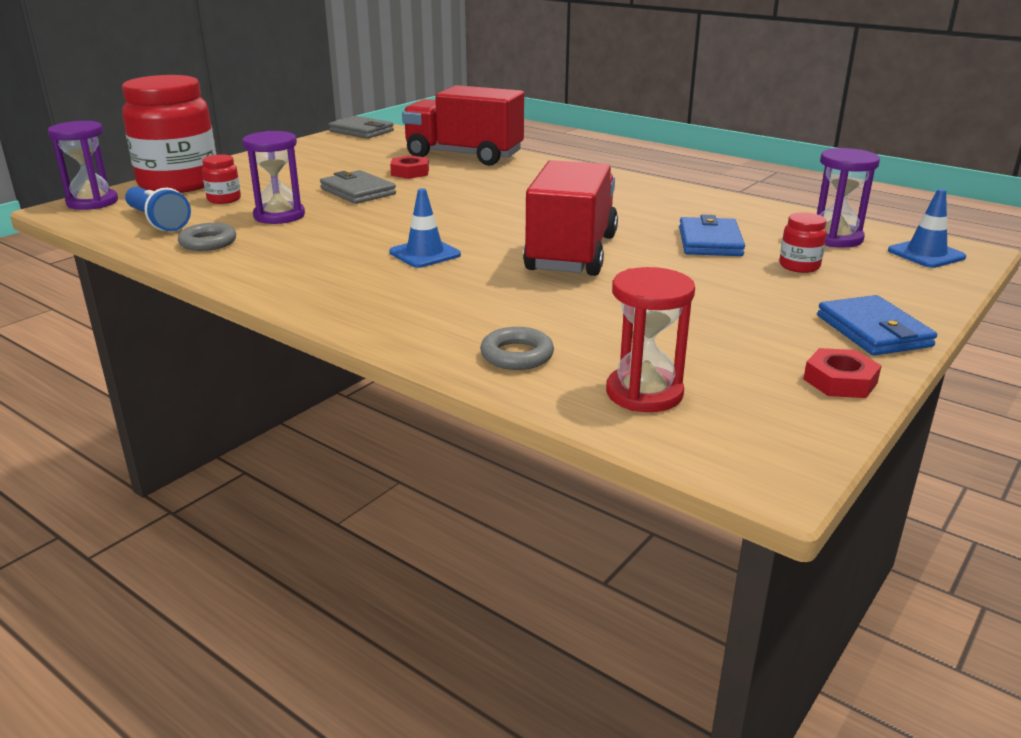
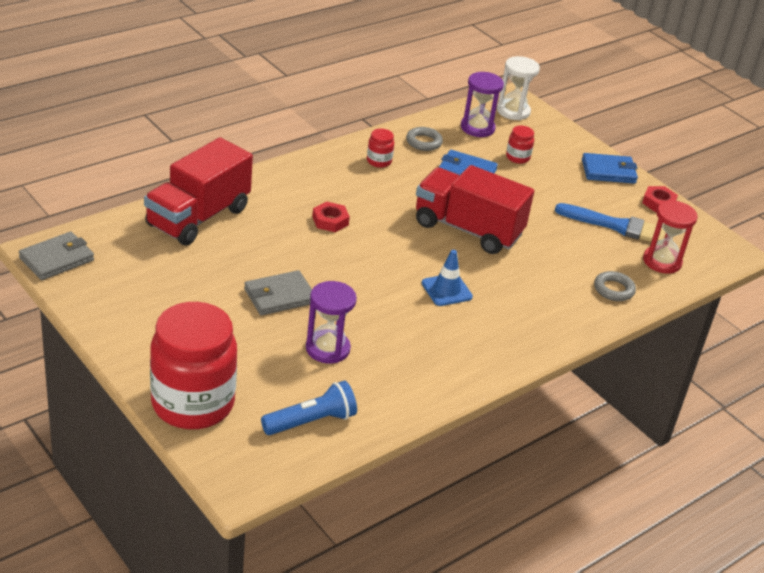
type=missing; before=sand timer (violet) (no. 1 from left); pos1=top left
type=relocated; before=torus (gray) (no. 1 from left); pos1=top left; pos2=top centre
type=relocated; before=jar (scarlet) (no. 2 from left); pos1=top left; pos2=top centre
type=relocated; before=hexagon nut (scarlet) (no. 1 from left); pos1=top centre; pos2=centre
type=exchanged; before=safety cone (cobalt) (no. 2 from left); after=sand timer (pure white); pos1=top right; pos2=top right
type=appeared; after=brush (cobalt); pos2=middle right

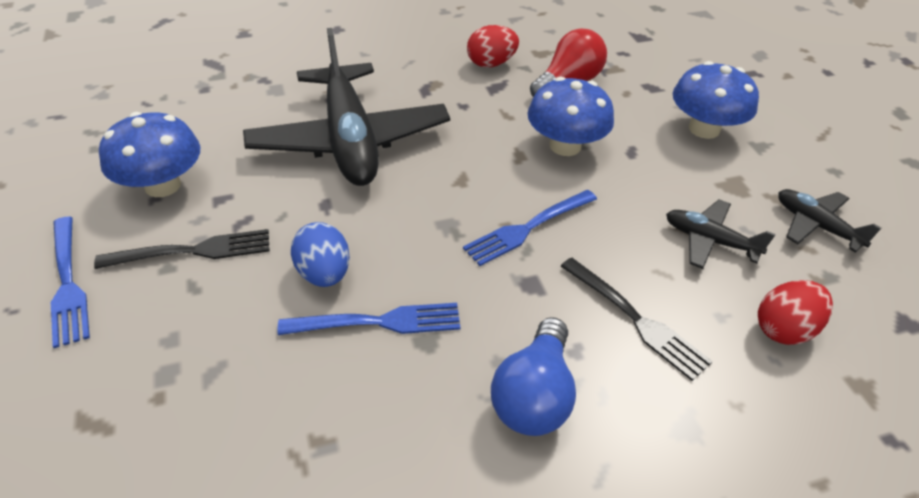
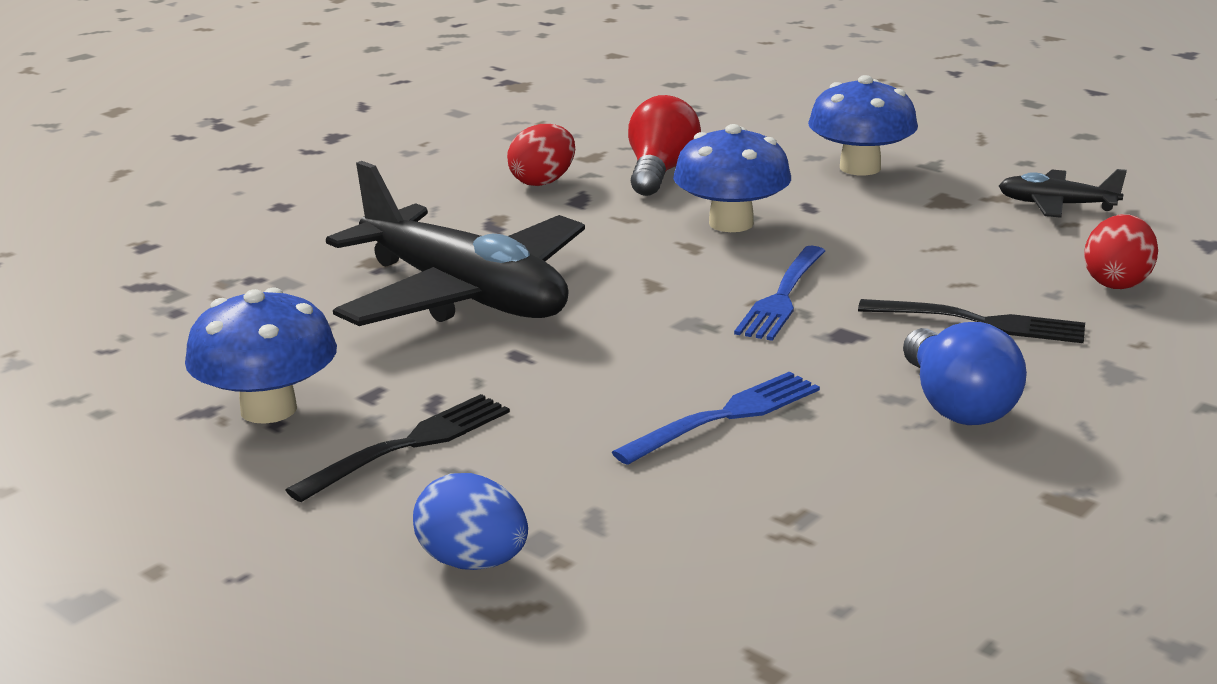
type=missing; before=table fork (cobalt) (no. 1 from left); pos1=middle left
type=relocated; before=egg shape (cobalt); pos1=centre; pos2=bottom centre
type=missing; before=aeroplane (ebony) (no. 2 from left); pos1=middle right

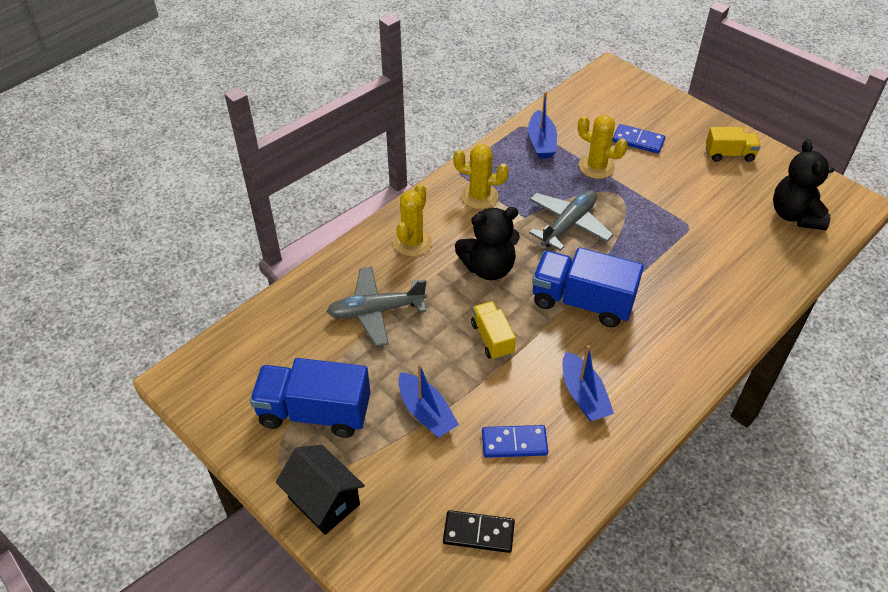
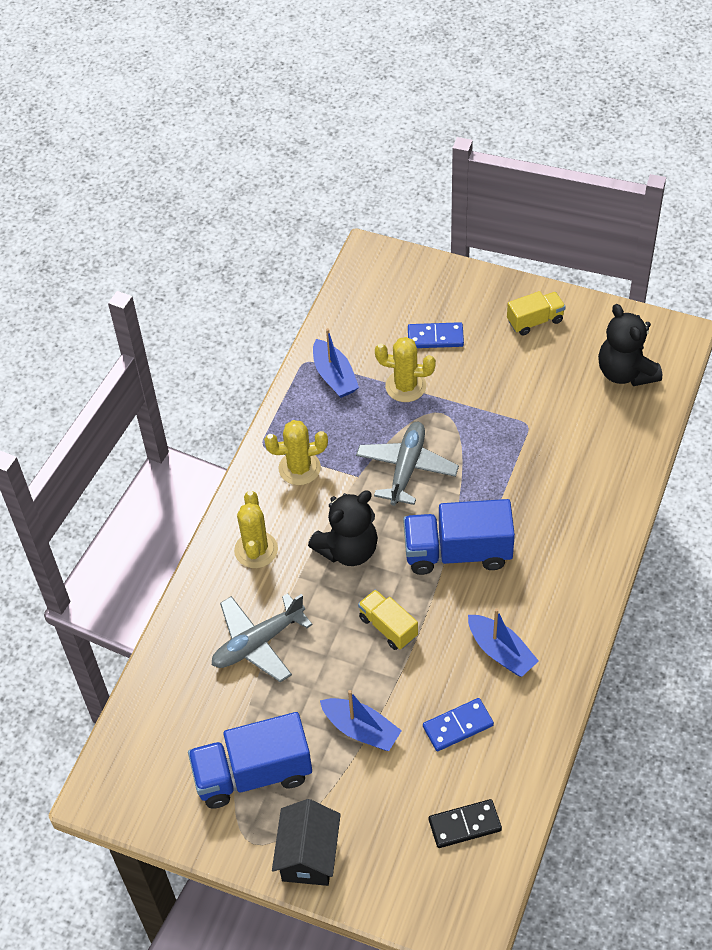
type=spun; before=house (ebony); pos1=bottom centre; pos2=bottom centre; turn=75

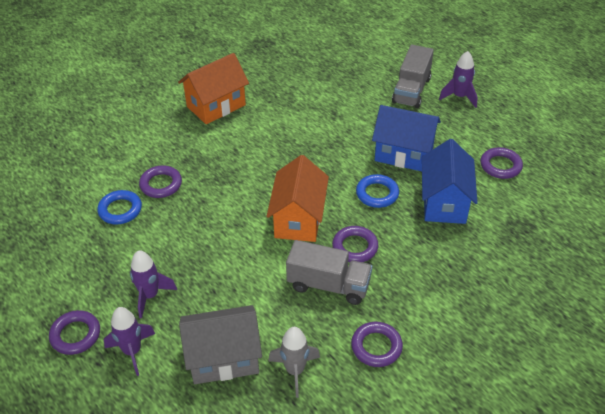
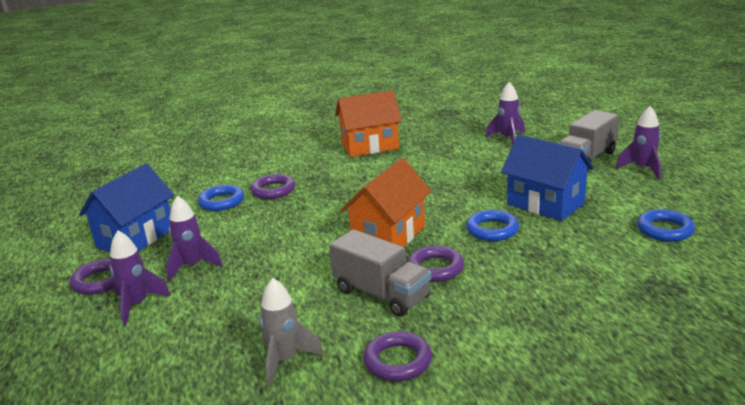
type=missing; before=house (gray); pos1=bottom centre
type=relocated; before=house (cobalt) (no. 2 from left in the first image); after=house (cobalt) (no. 1 from left); pos1=middle right; pos2=middle left
type=colour; before=torus (violet) (no. 5 from left); after=torus (cobalt) (no. 3 from left); pos1=middle right; pos2=middle right
type=appeared; after=spaceship (violet) (no. 3 from left); pos2=top right

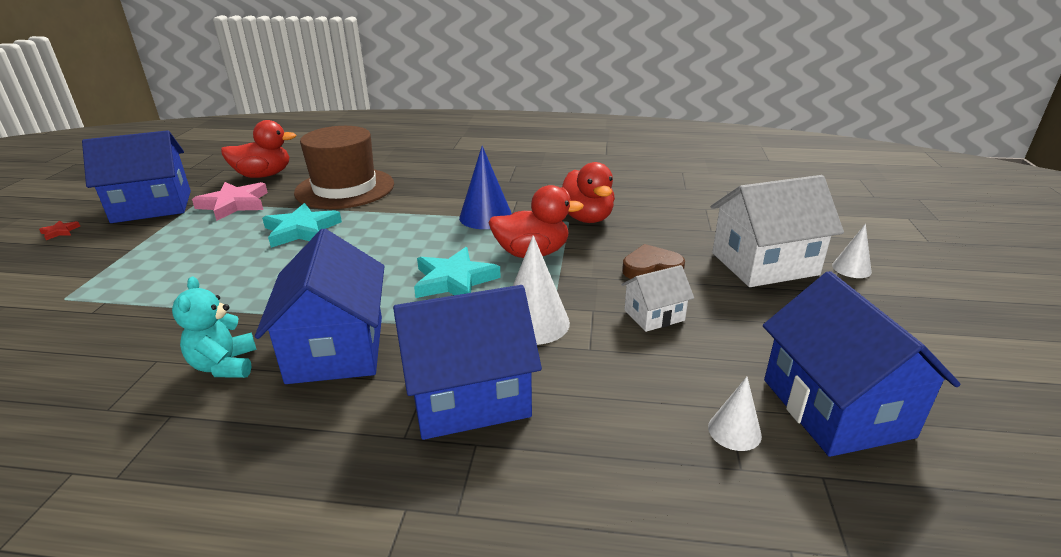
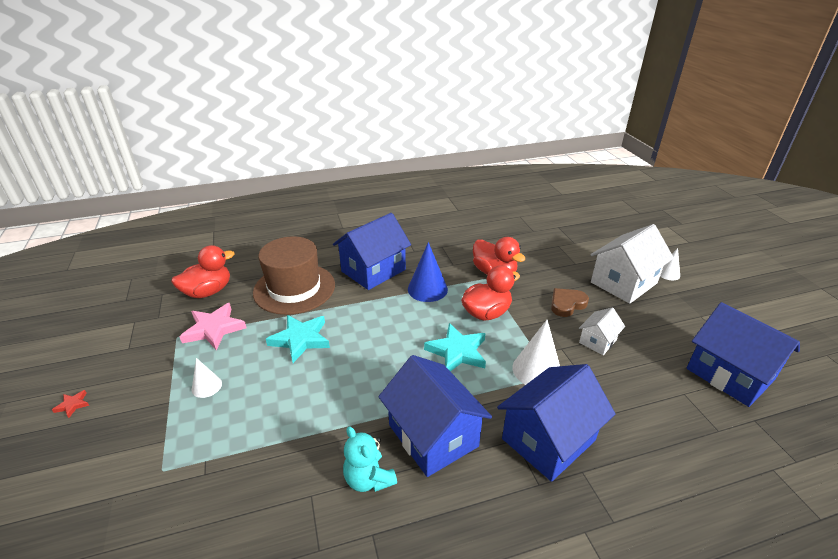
type=relocated; before=house (cobalt) (no. 1 from left); pos1=top left; pos2=centre
type=relocated; before=cone (pure white) (no. 2 from left in the first image); after=cone (pure white) (no. 1 from left); pos1=bottom right; pos2=bottom left

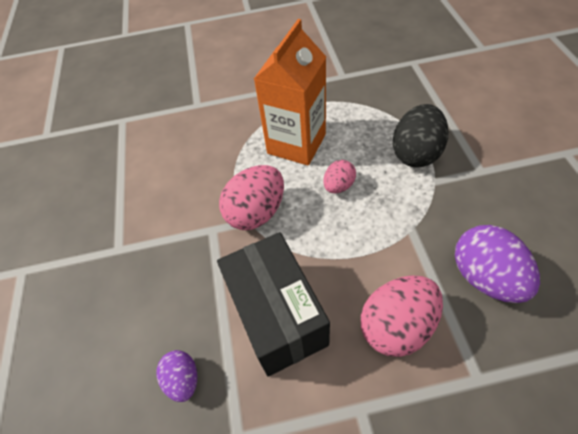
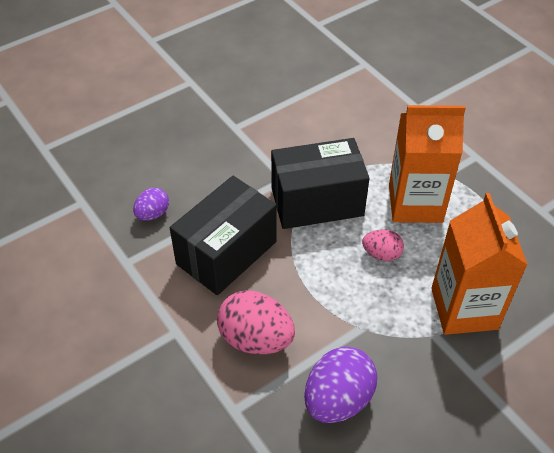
type=exchanged; before=egg shape (rosy) (no. 1 from left); after=box (ebony) (no. 2 from left); pos1=centre; pos2=centre
type=exchanged; before=egg shape (ebony); after=milk carton (orange-coloured) (no. 2 from left); pos1=top right; pos2=middle right

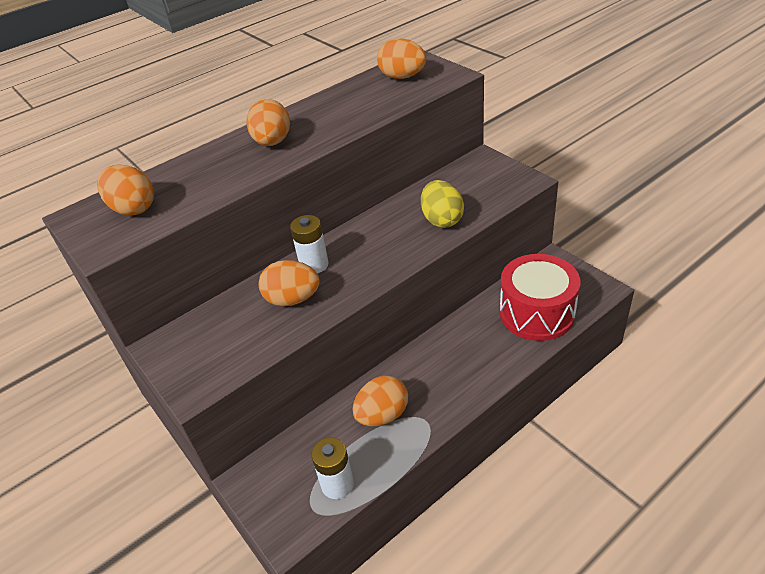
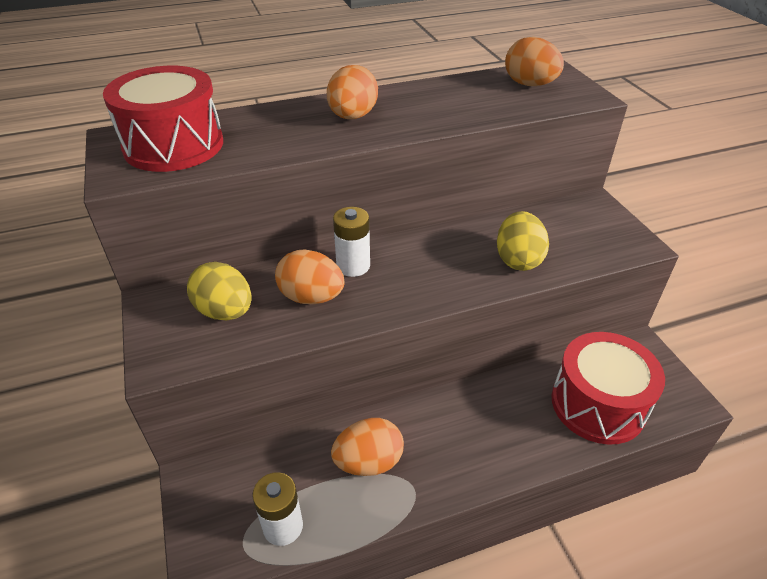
type=exchanged; before=egg shape (orange-coloured) (no. 1 from left); after=snare drum (scarlet) (no. 1 from left); pos1=top left; pos2=top left
type=appeared; after=egg shape (yellow) (no. 1 from left); pos2=middle left

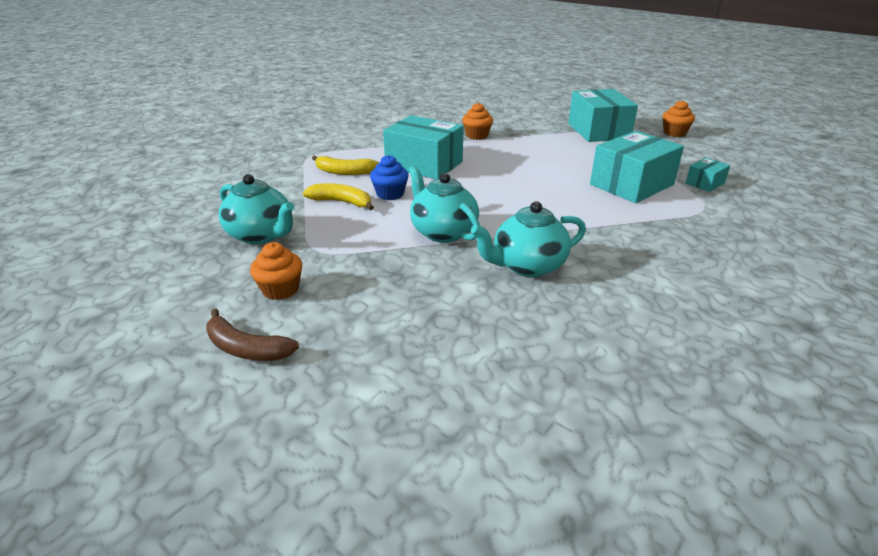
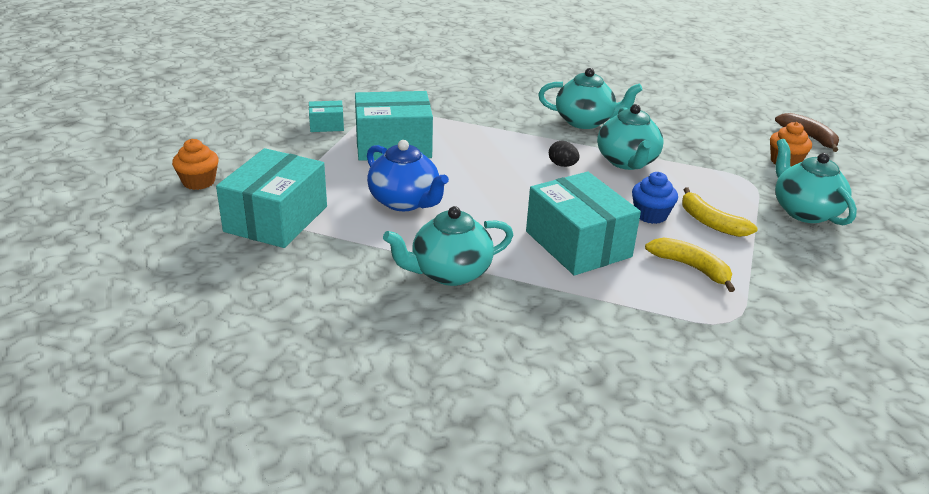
type=exchanged; before=cupcake (orange-coloured) (no. 2 from left); after=tea pot (aqua) (no. 1 from left); pos1=top centre; pos2=centre
type=appeared; after=tea pot (cobalt); pos2=centre
type=appeared; after=egg shape (ebony); pos2=top centre

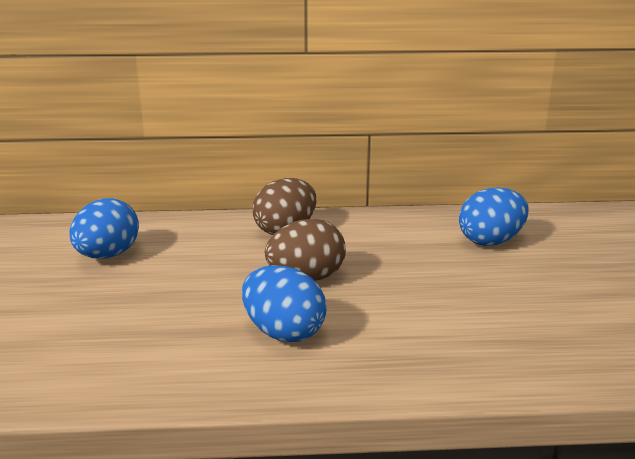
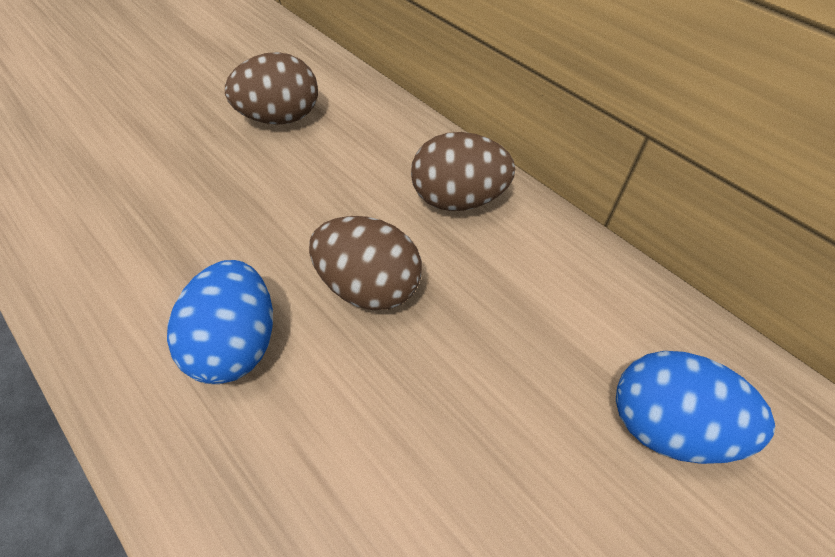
type=colour; before=egg shape (cobalt) (no. 1 from left); after=egg shape (dark brown) (no. 1 from left); pos1=middle left; pos2=top left

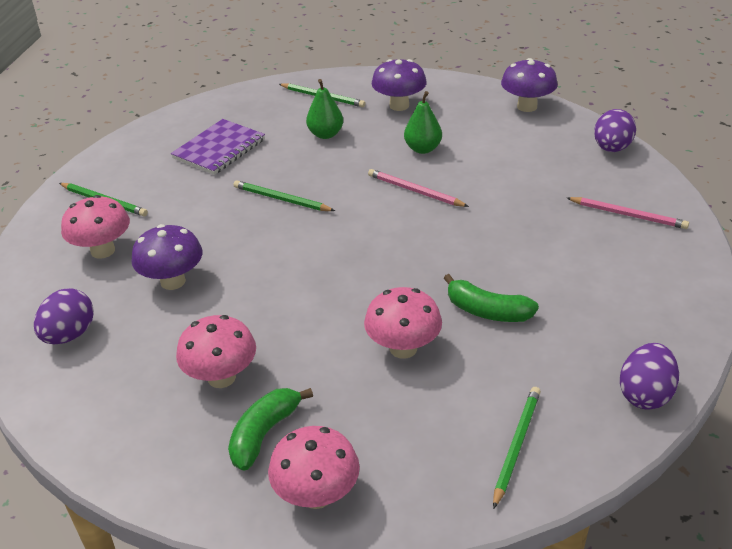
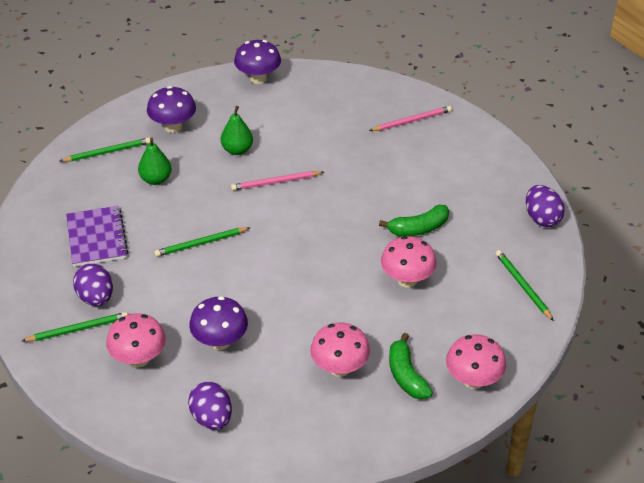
type=relocated; before=egg shape (violet) (no. 2 from left in the first image); after=egg shape (violet) (no. 1 from left); pos1=top right; pos2=middle left

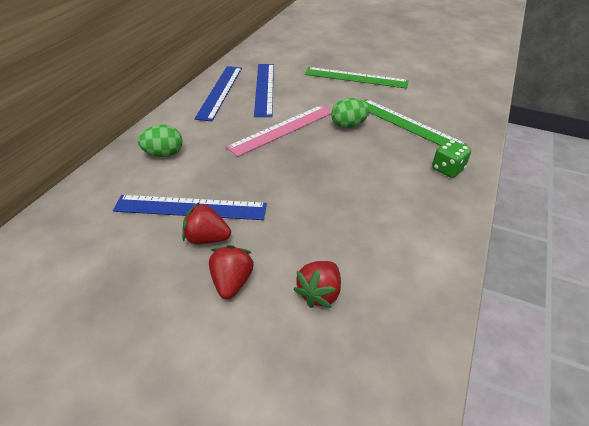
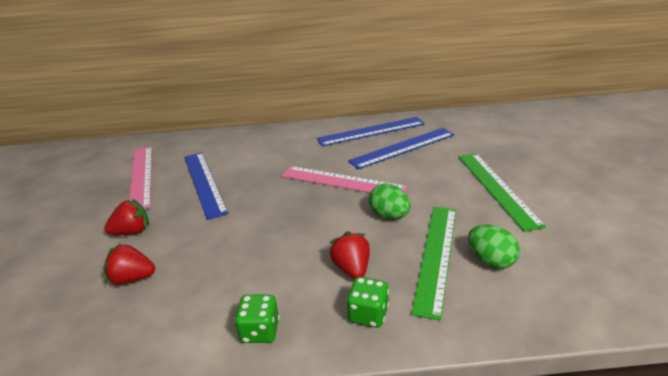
type=relocated; before=egg shape (green) (no. 1 from left in the first image); after=egg shape (green) (no. 2 from left); pos1=top left; pos2=middle right
type=relocated; before=strawberry (scarlet) (no. 1 from left in the first image); after=strawberry (scarlet) (no. 3 from left); pos1=centre; pos2=bottom centre
type=appeared; after=ruler (rosy) (no. 1 from left); pos2=middle left
type=appeared; after=dice (green) (no. 1 from left); pos2=bottom centre

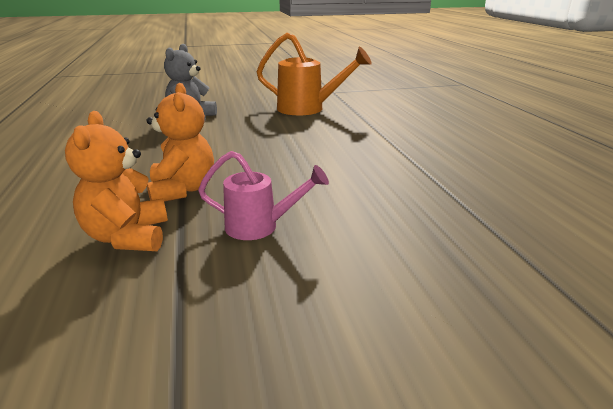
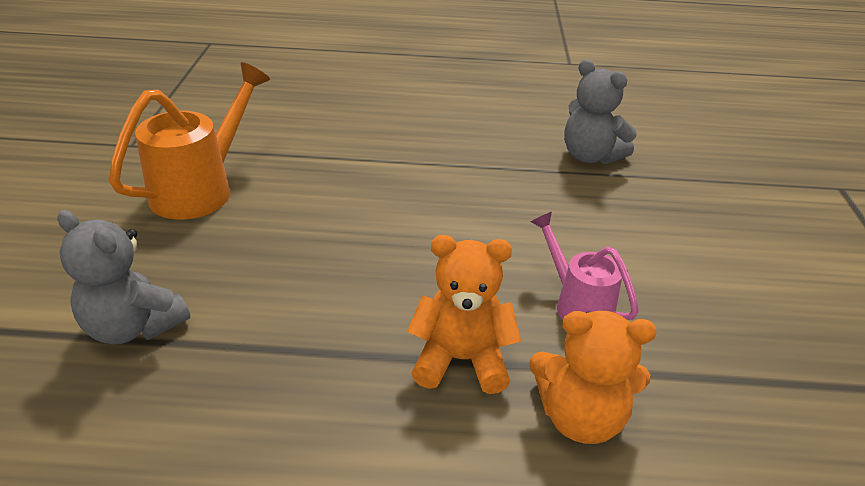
type=spun; before=watering pot (rosy); pos1=centre; pos2=middle right; turn=-60
type=appeared; after=teddy (gray) (no. 2 from left); pos2=top right

